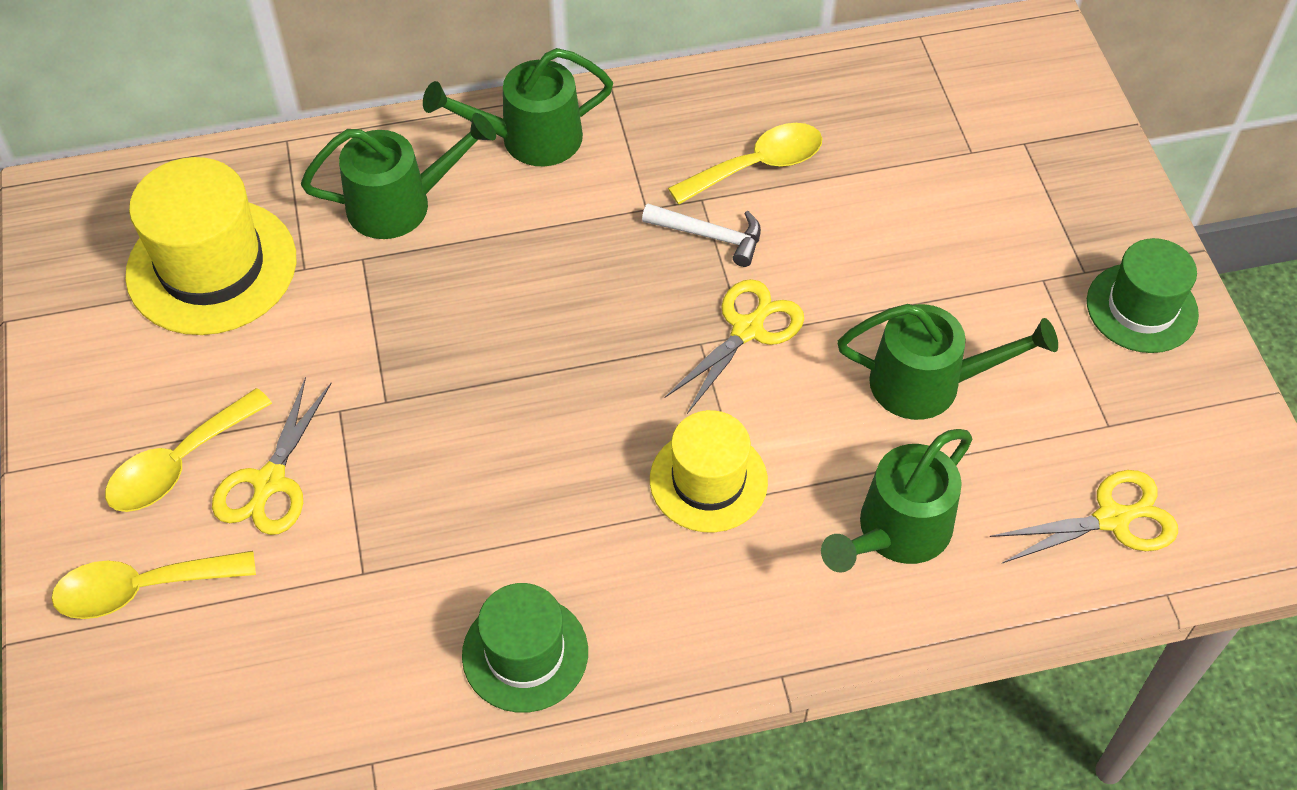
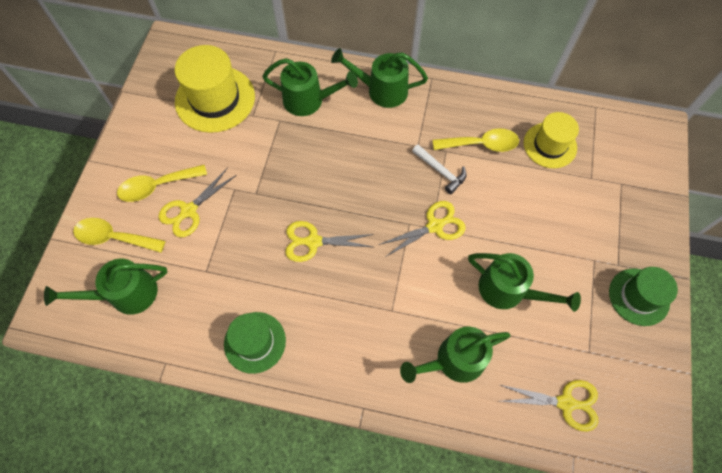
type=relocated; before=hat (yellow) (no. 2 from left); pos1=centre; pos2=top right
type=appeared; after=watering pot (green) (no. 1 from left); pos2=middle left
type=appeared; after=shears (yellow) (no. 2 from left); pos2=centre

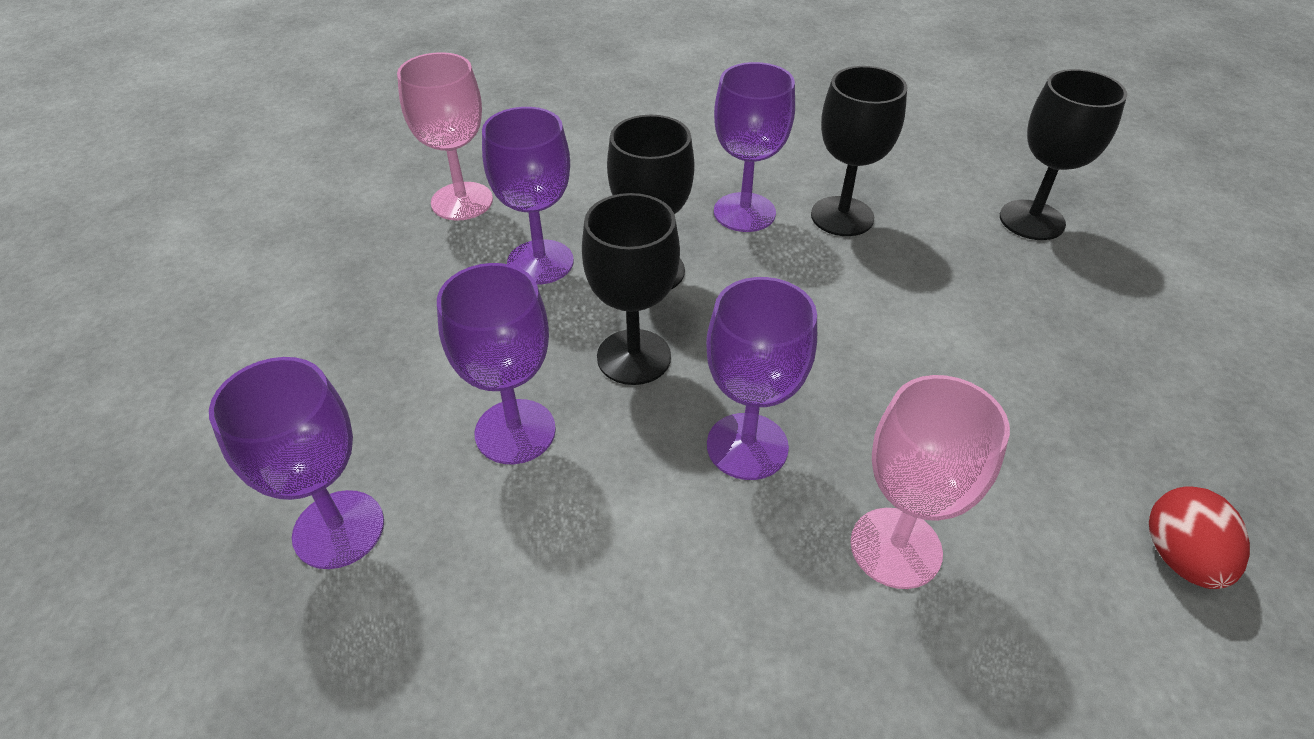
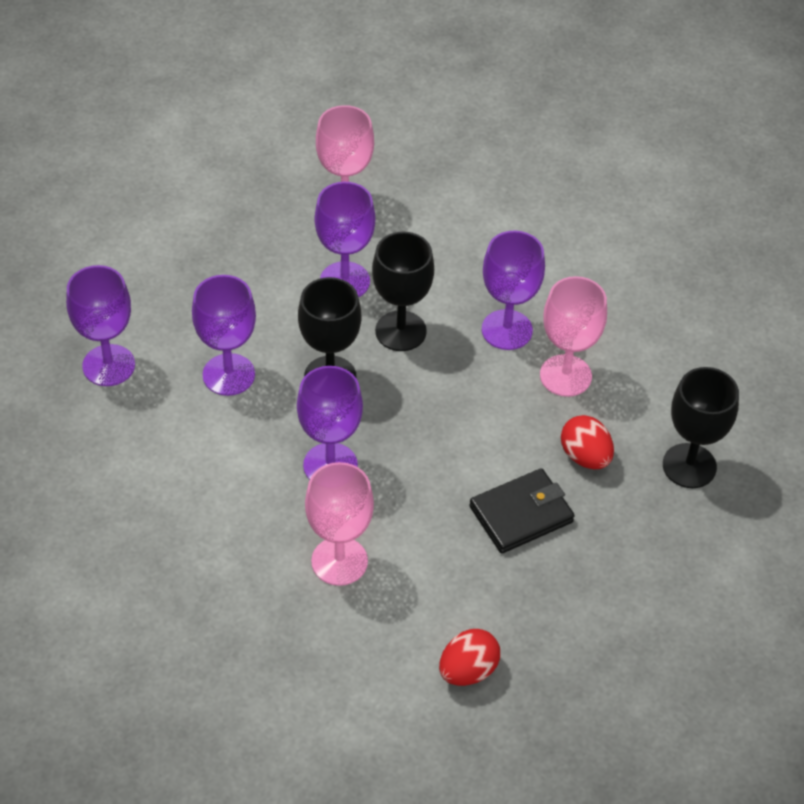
type=colour; before=wine glass (ebony) (no. 3 from left); after=wine glass (rosy) (no. 3 from left); pos1=top centre; pos2=middle right
type=appeared; after=wallet (ebony); pos2=centre
type=appeared; after=egg shape (scarlet) (no. 2 from left); pos2=middle right

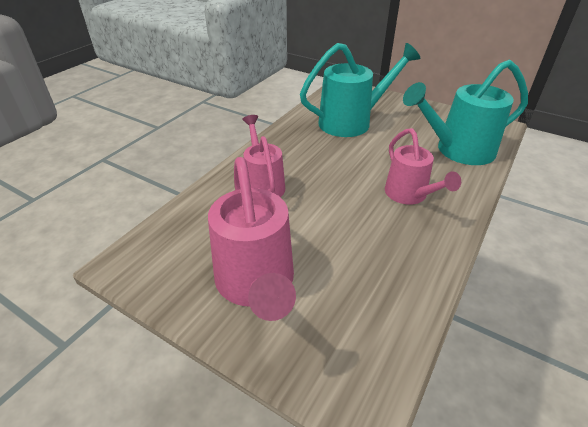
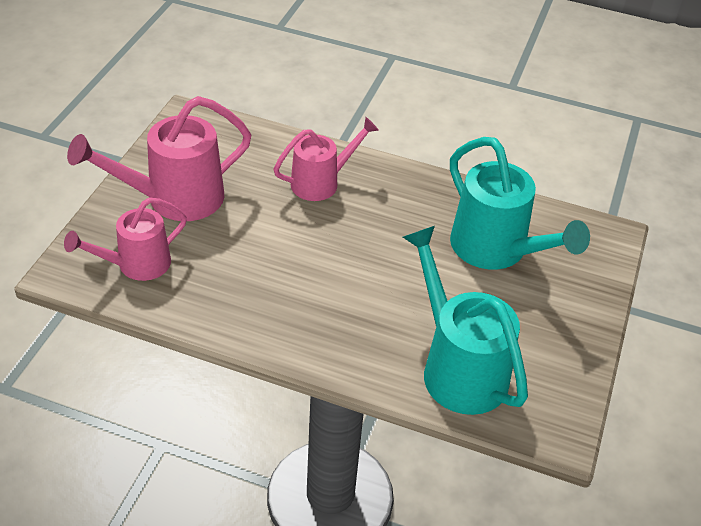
type=relocated; before=watering pot (rosy) (no. 3 from left in the first image); after=watering pot (rosy) (no. 1 from left); pos1=middle right; pos2=middle left

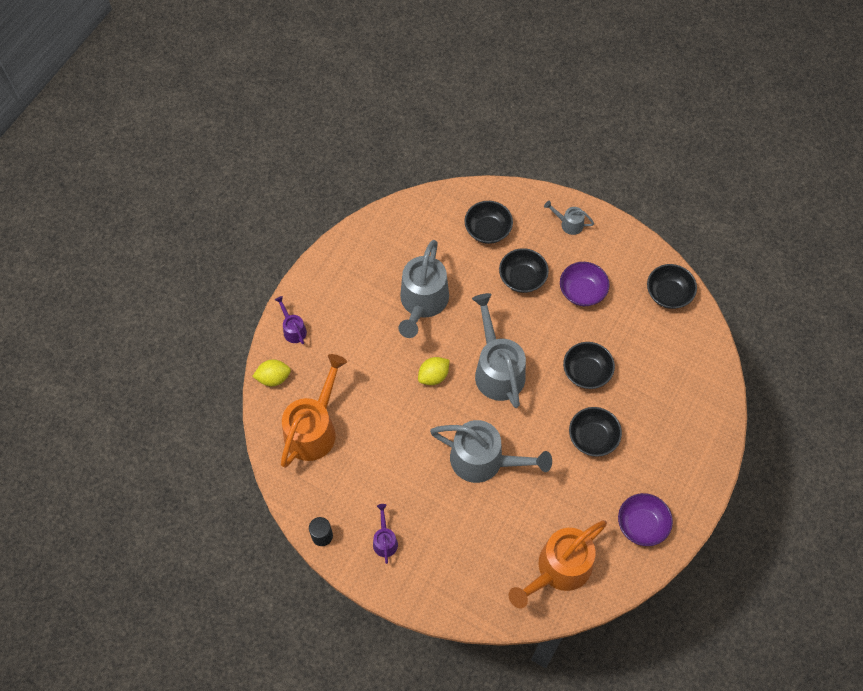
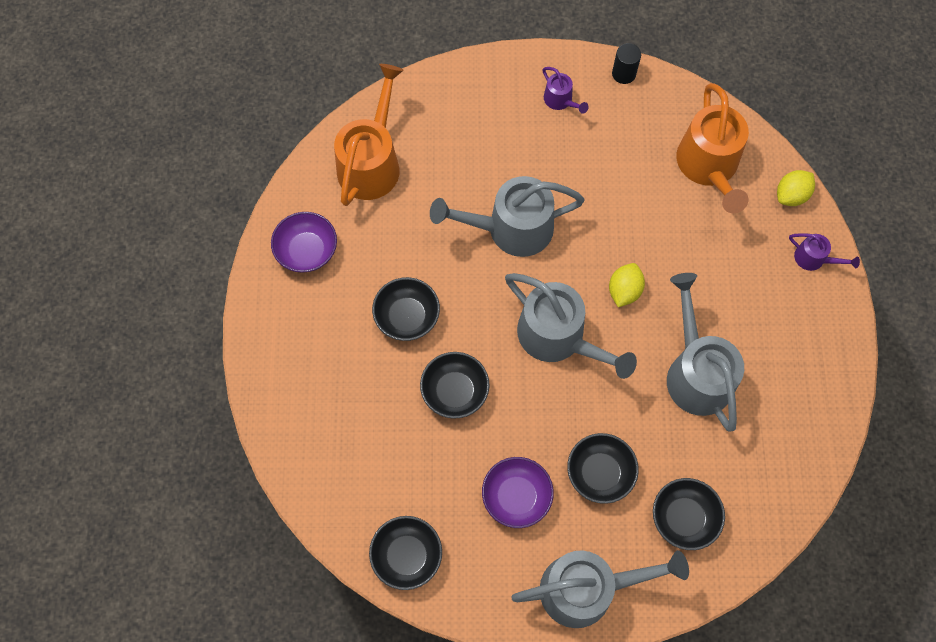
type=size; before=watering pot (gray) (no. 4 from left in the first image); pos1=top centre; pos2=bottom centre; scale=2.15

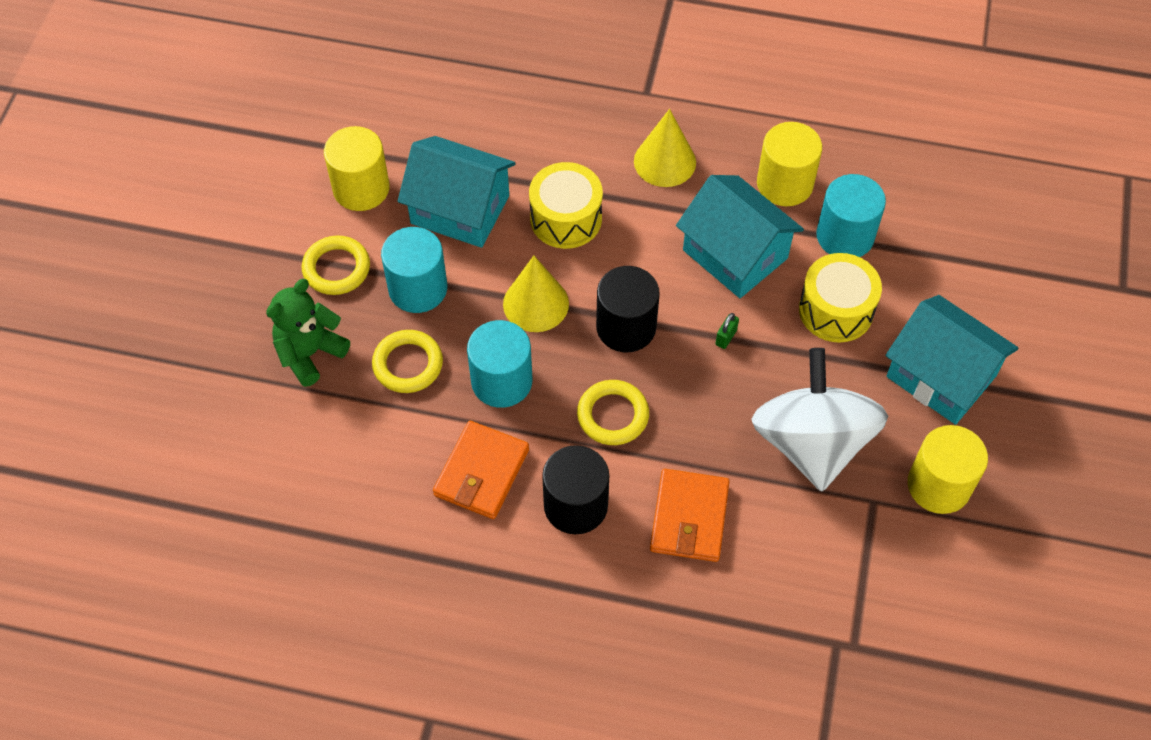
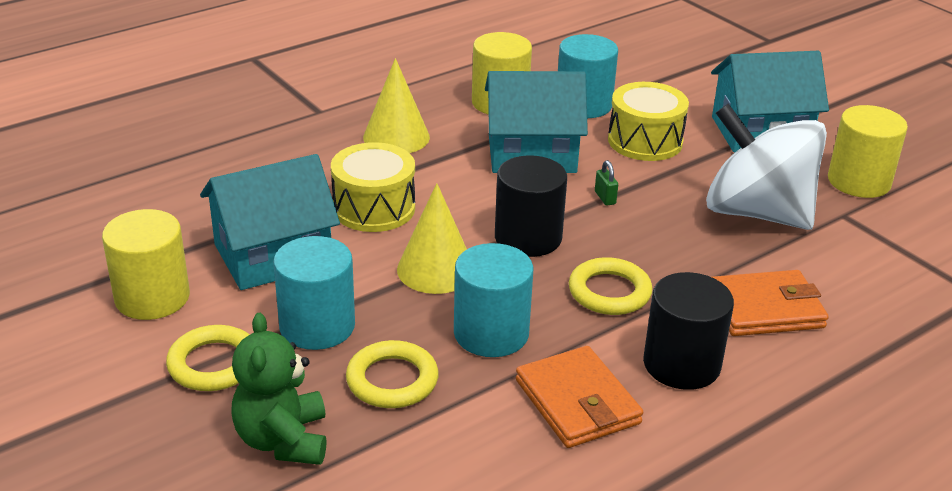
type=spun; before=wallet (orange-coloured) (no. 2 from left); pos1=bottom centre; pos2=middle right; turn=-60

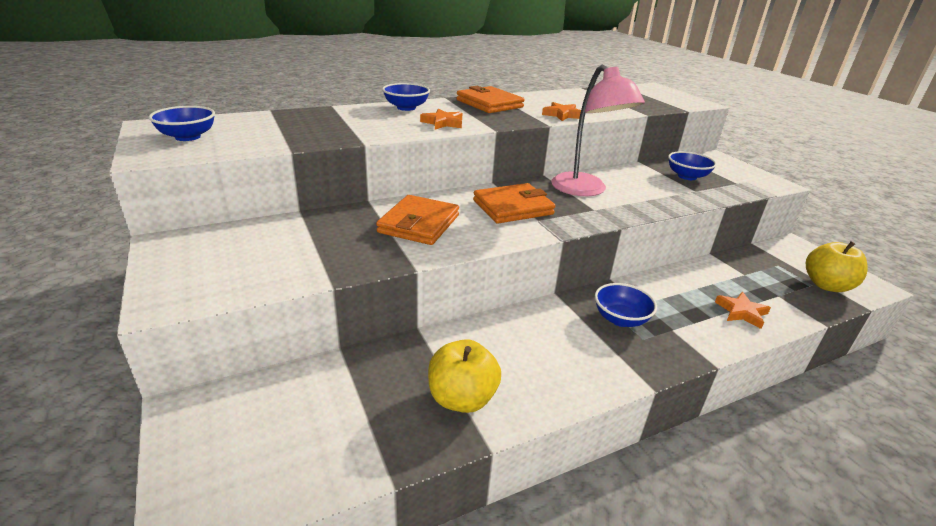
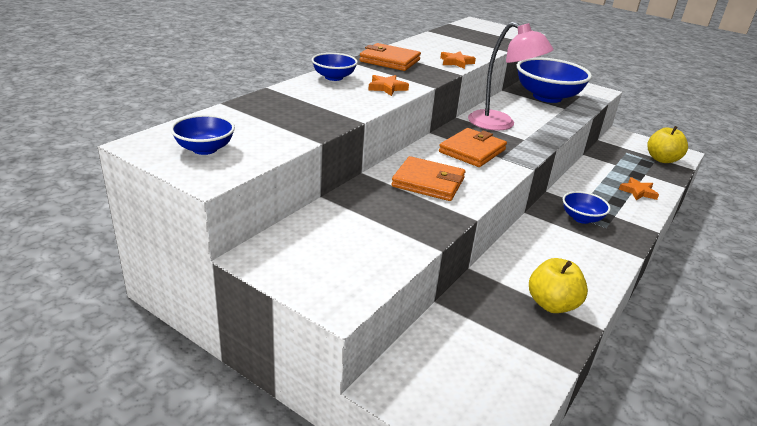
type=spun; before=wallet (orange-coloured) (no. 1 from left in the first image); pos1=centre; pos2=centre; turn=-60
type=size; before=bowl (cobalt) (no. 4 from left in the first image); pos1=top right; pos2=top right; scale=1.95

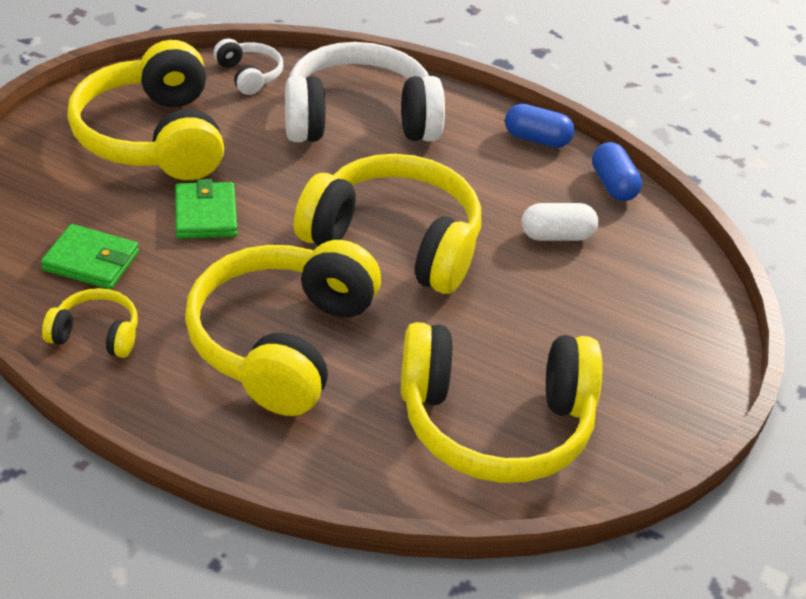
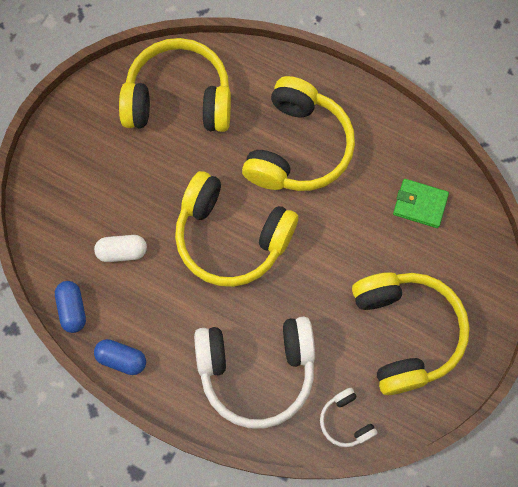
type=missing; before=over-ear headphones (yellow) (no. 1 from left); pos1=middle left
type=missing; before=wallet (green) (no. 2 from left); pos1=middle left

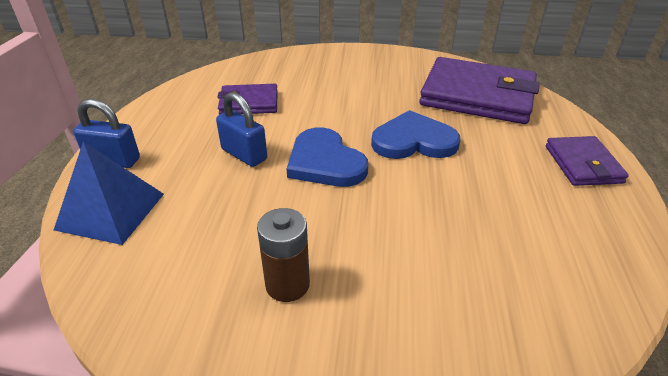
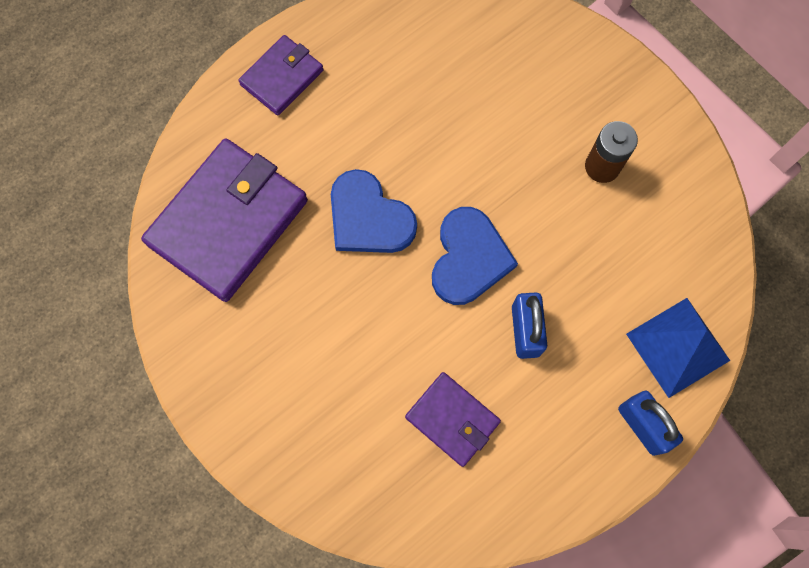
type=spun; before=wallet (violet) (no. 2 from left in the first image); pos1=top right; pos2=middle left; turn=60

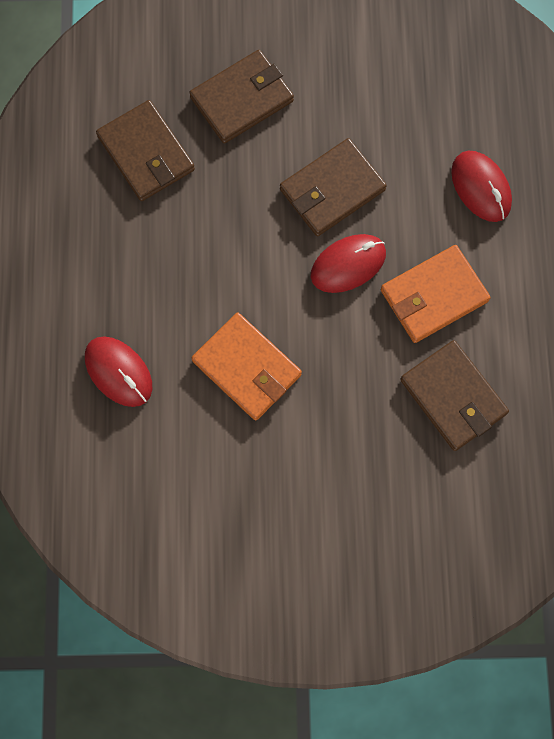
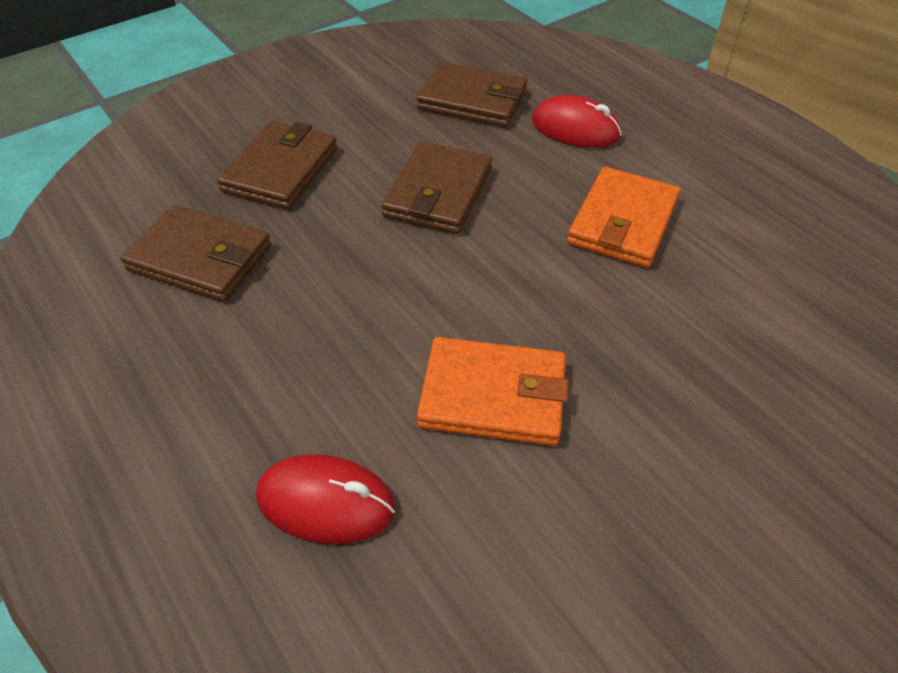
type=missing; before=mouse (scarlet) (no. 2 from left); pos1=centre
type=relocated; before=wallet (dark brown) (no. 4 from left); pos1=middle right; pos2=top centre

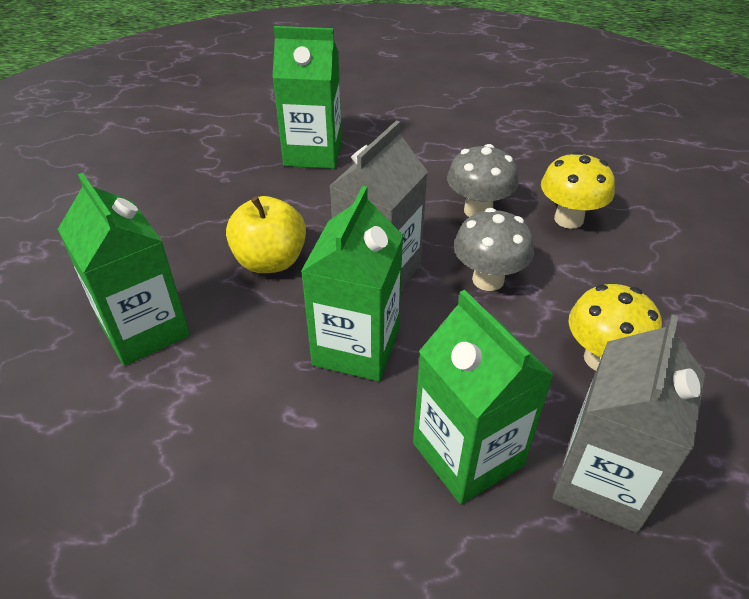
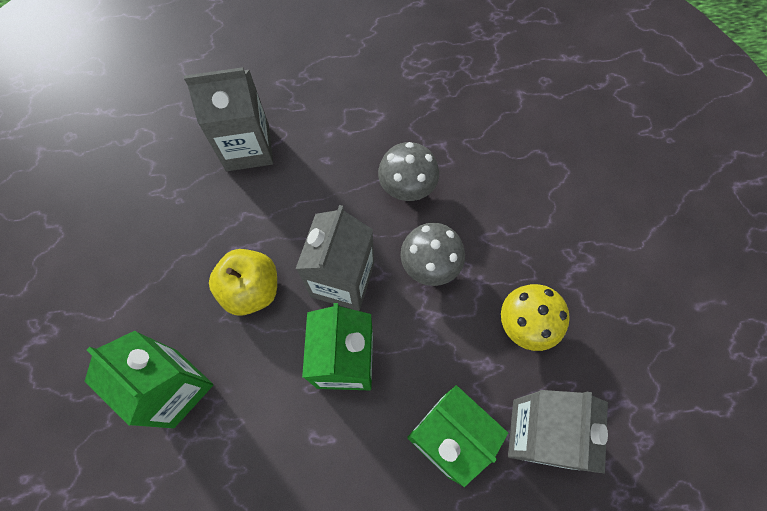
type=colour; before=milk carton (green) (no. 2 from left); after=milk carton (gray) (no. 1 from left); pos1=top centre; pos2=top left
type=missing; before=mushroom (yellow) (no. 1 from left); pos1=top right

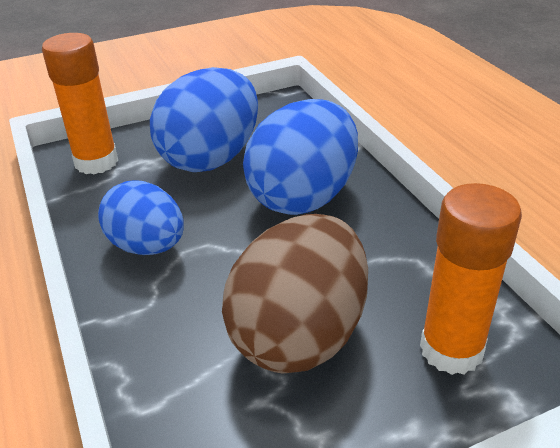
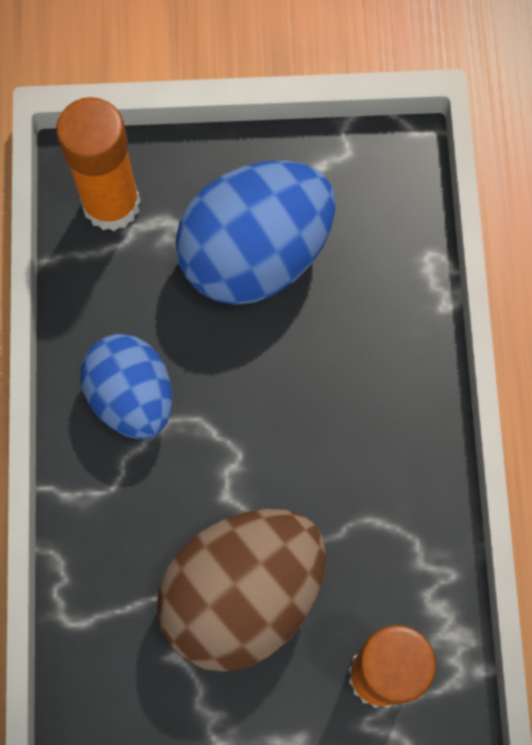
type=missing; before=egg shape (cobalt) (no. 3 from left); pos1=centre

